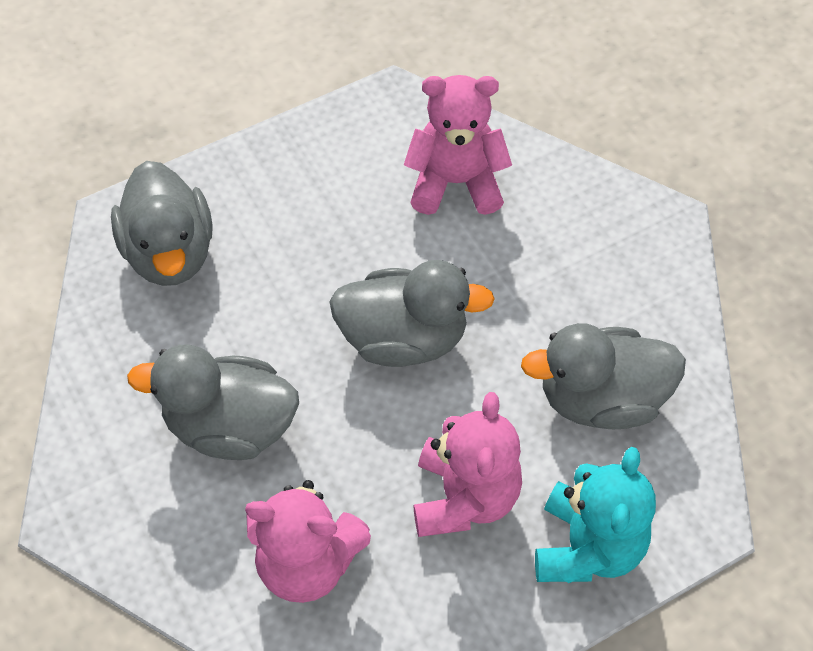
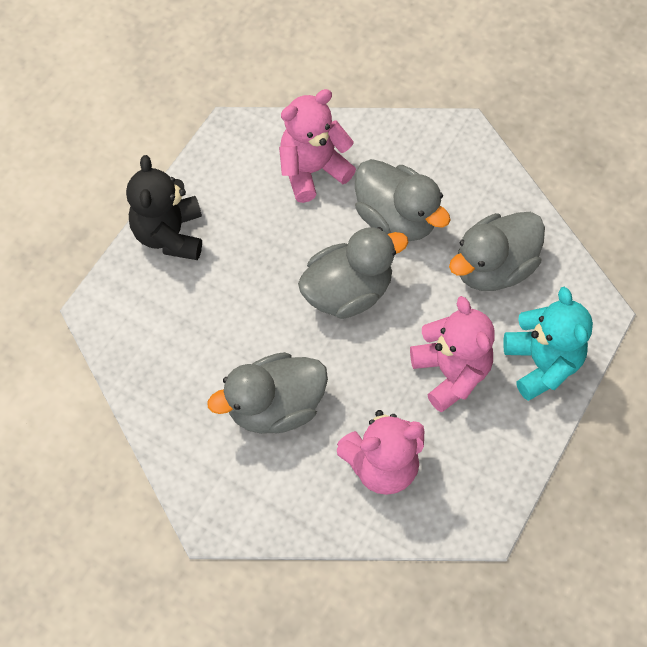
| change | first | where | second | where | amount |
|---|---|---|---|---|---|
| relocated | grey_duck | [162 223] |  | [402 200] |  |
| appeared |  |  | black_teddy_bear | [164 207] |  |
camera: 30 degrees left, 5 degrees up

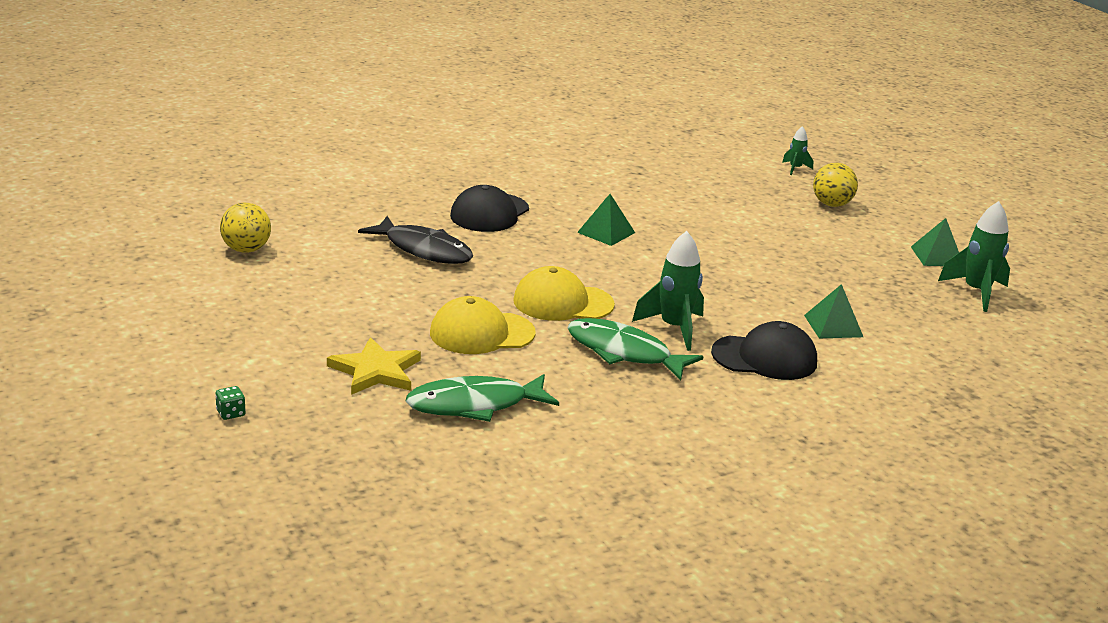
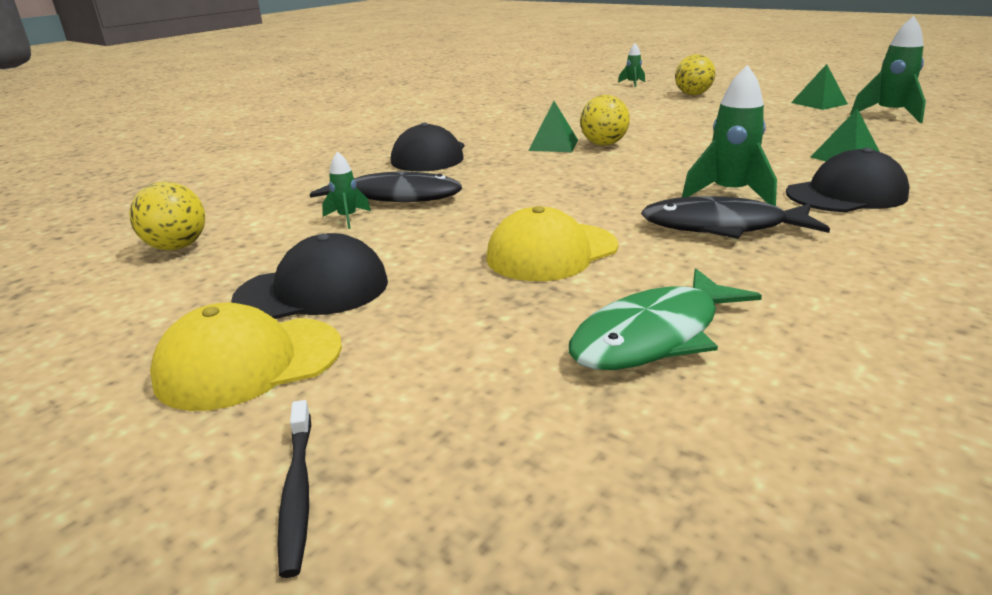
| change | first | where | second | where | amount |
|---|---|---|---|---|---|
| exchanged | green_dice | [230 403] | black_toothbrush | [294 489] |  |
| missing | yellow_star | [374 366] |  |  |  |
| relocated | yellow_cap | [564 293] |  | [246 357] |  |
| colour | green_fish | [635 349] | black_fish | [735 217] |  |
| appeared |  |  | black_cap | [309 276] |  |
| appeared |  |  | green_rocket | [346 190] |  |
| appeared |  |  | yellow_ball | [605 120] |  |
camera: 20 degrees left, 0 degrees up

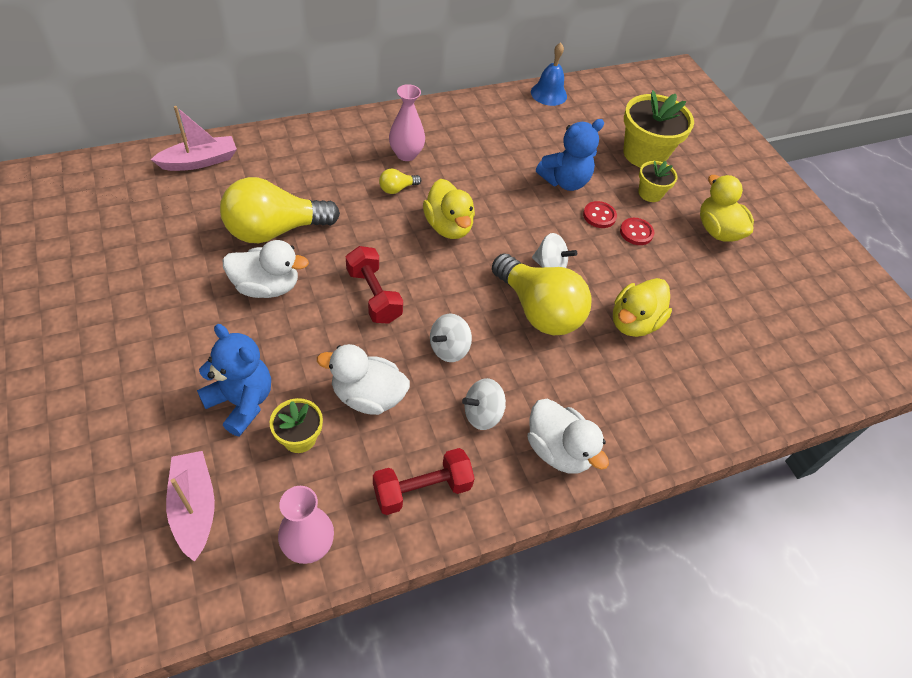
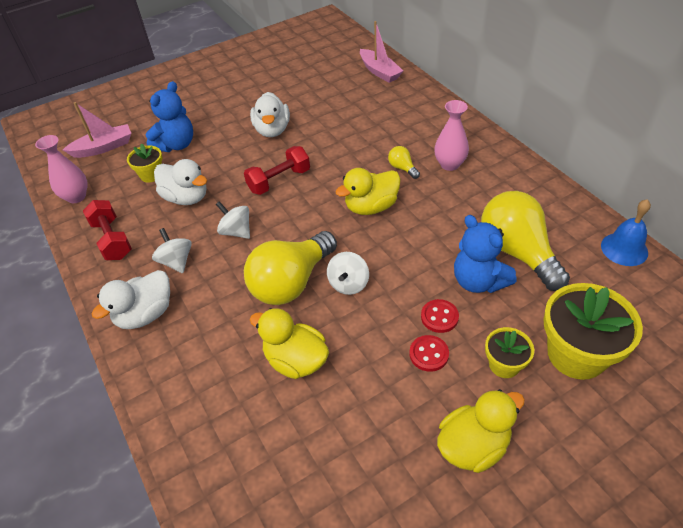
| change | first | where | second | where | amount |
|---|---|---|---|---|---|
| relocated | yellow_light_bulb | [280 210] |  | [525 241] |  |
| spun | white_duck | [363 379] |  | [180 182] | 120 degrees clockwise |
camera: 90 degrees right, 5 degrees down

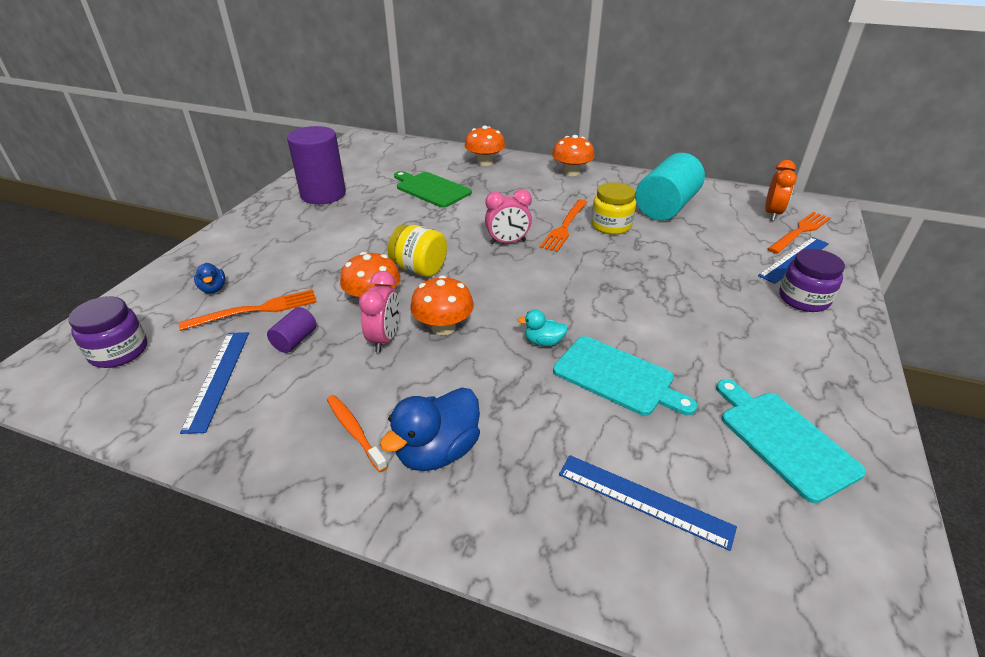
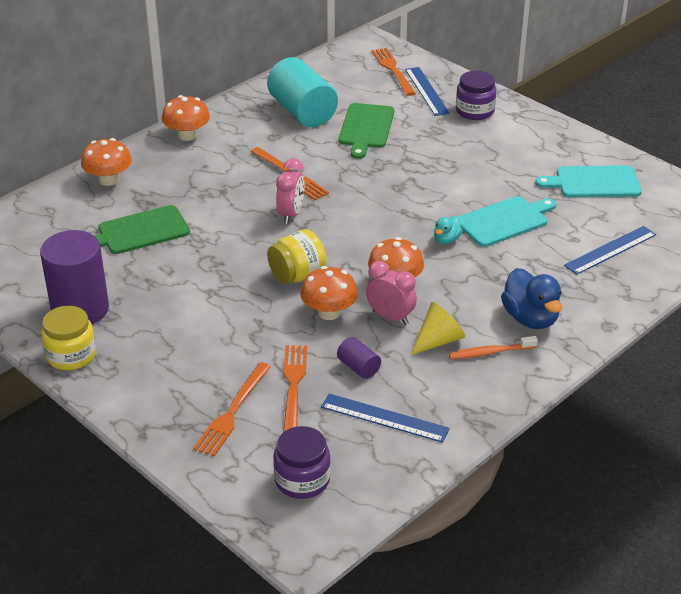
| change | first | where | second | where | amount |
|---|---|---|---|---|---|
| exchanged | blue_duck | [209 278] | orange_fork | [232 409] |  |
| relocated | yellow_jar | [613 208] |  | [68 338] |  |
| missing | orange_clock | [781 190] |  |  |  |
| appeared |  |  | green_cutting_board | [366 131] |  |
| appeared |  |  | yellow_cone | [438 328] |  |
camera: 65 degrees left, 0 degrees up

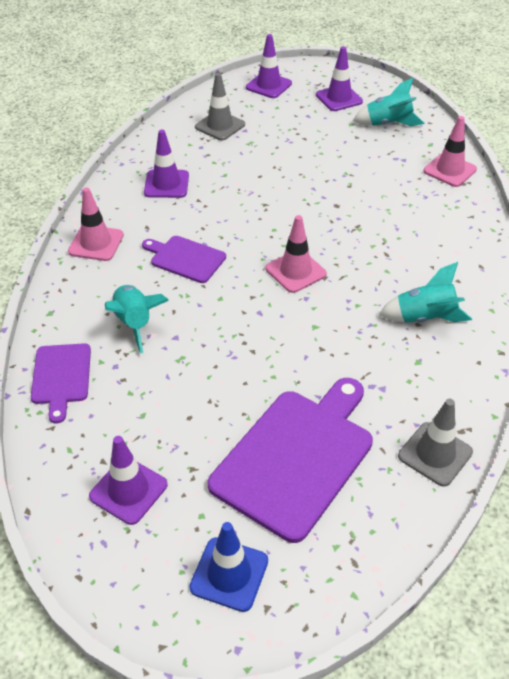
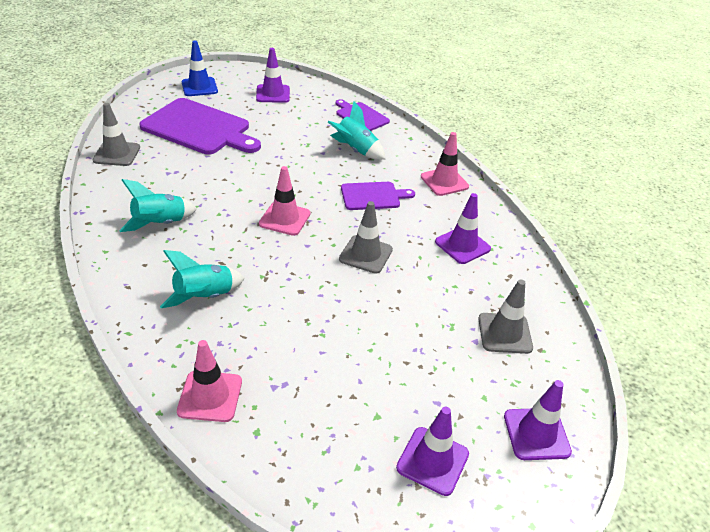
| change | first | where | second | where | amount |
|---|---|---|---|---|---|
| spun | purple_cutting_board | [290 460] |  | [200 126] | 60 degrees counterclockwise |
| relocated | turquoise_rocket | [389 102] |  | [202 279] |  |
| appeared |  |  | grey_traffic_cone | [366 237] |  |
camera: 140 degrees right, 5 degrees down

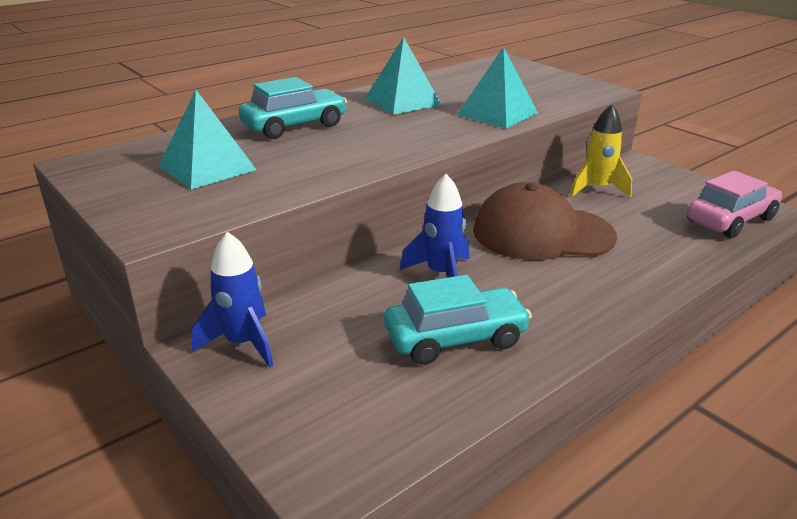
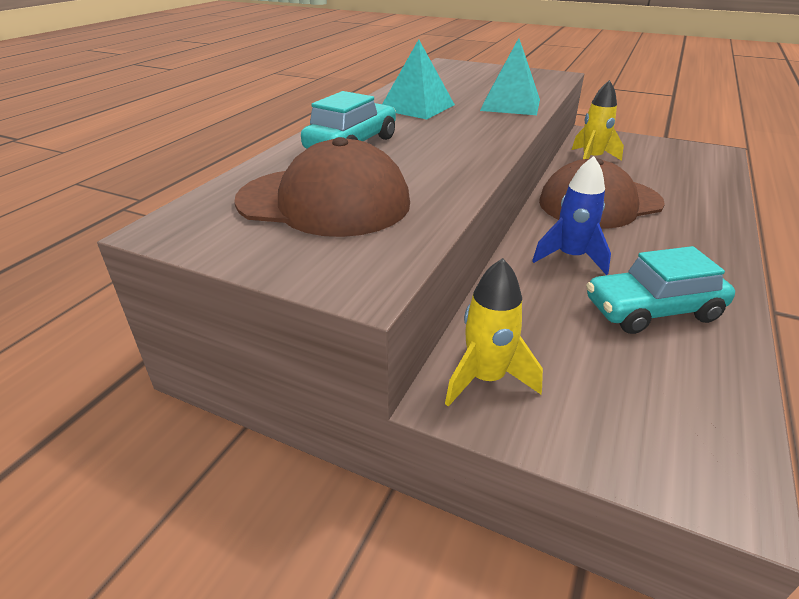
| change | first | where | second | where | amount |
|---|---|---|---|---|---|
| exchanged | turquoise_pyramid | [208 139] | brown_cap | [322 187] |  |
| colour | blue_rocket | [232 300] | yellow_rocket | [494 332] |  |
| spun | turquoise_car | [458 320] |  | [660 290] | 150 degrees counterclockwise |
| missing | pink_car | [734 204] |  |  |  |
camera: 25 degrees left, 5 degrees up

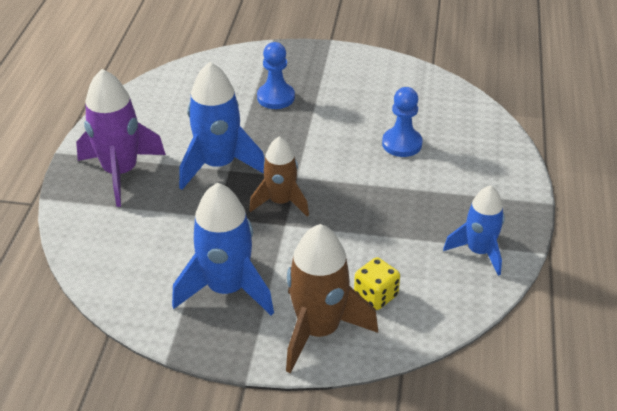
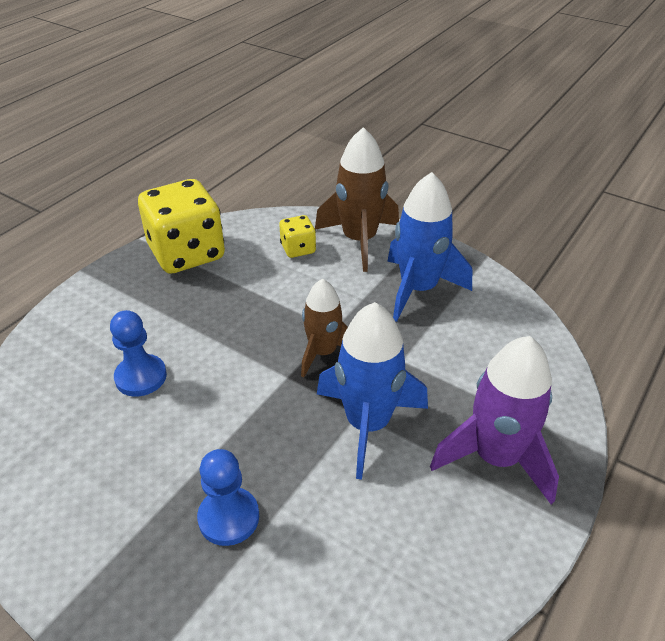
| change | first | where | second | where | amount |
|---|---|---|---|---|---|
| exchanged | blue_rocket | [474 231] | yellow_dice | [181 226] |  |
camera: 155 degrees left, 0 degrees up

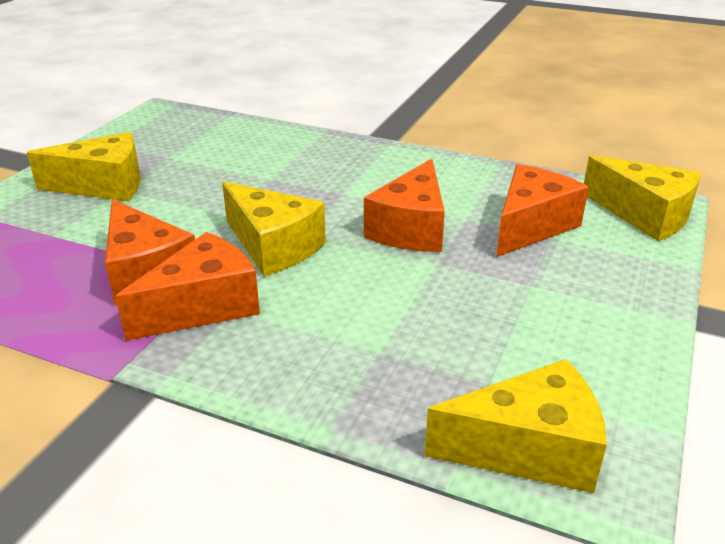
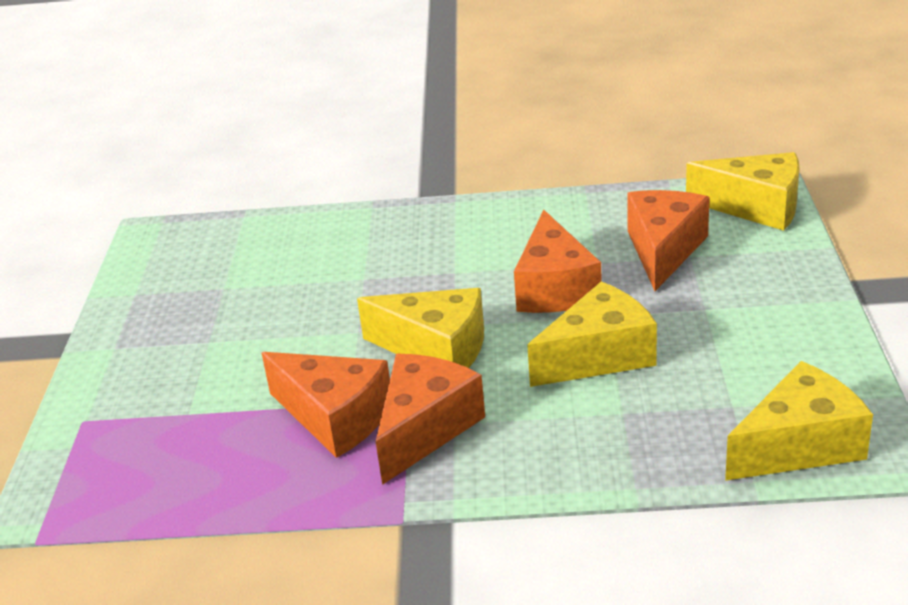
| change | first | where | second | where | amount |
|---|---|---|---|---|---|
| relocated | yellow_cheese | [84 166] |  | [592 334] |  |
camera: 20 degrees left, 0 degrees up

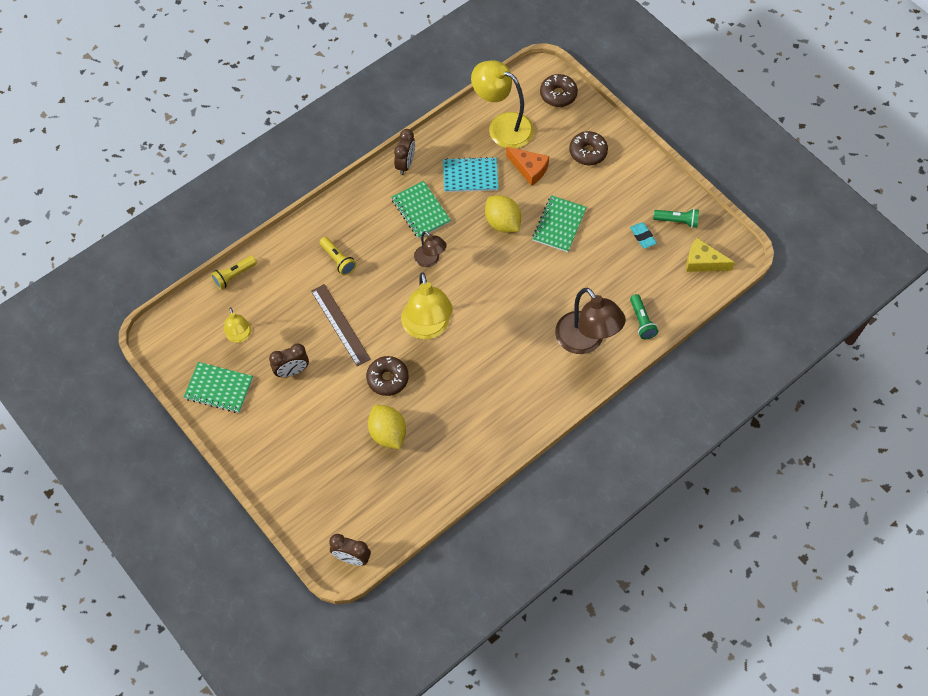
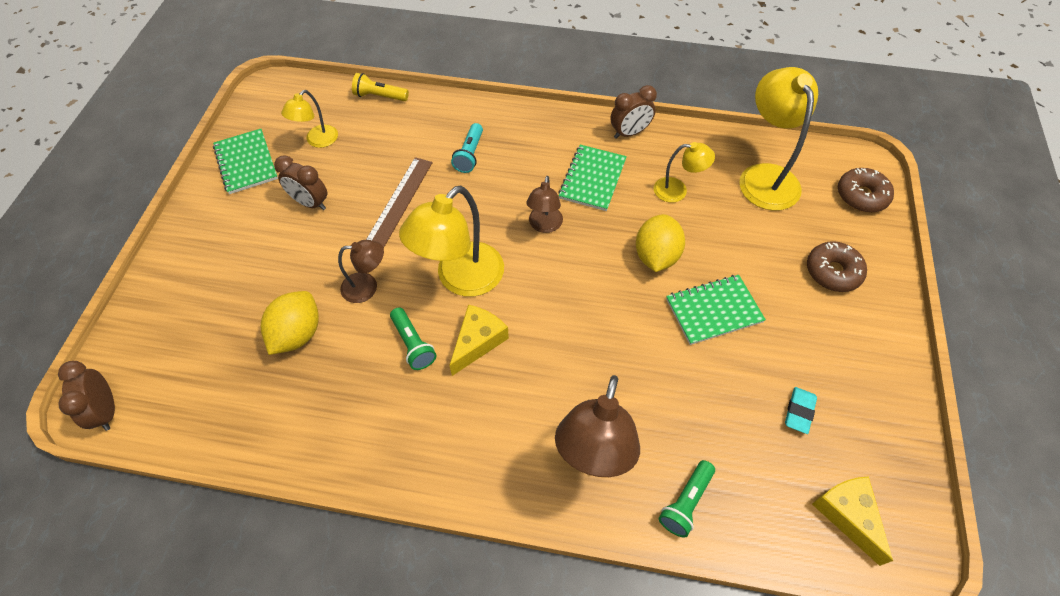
| change | first | where | second | where | amount |
|---|---|---|---|---|---|
| colour | yellow_flashlight | [338 256] | turquoise_flashlight | [467 148] |  |
| exchanged | brown_donut | [387 376] | brown_lamp | [361 271] |  |
| exchanged | turquoise_notebook | [470 174] | yellow_lamp | [684 172] |  |
| missing | orange_cheese | [527 166] |  |  |  |
| relocated | green_flashlight | [676 218] |  | [413 338] |  |
| appeared |  |  | yellow_cheese | [479 340] |  |
camera: 50 degrees right, 5 degrees down

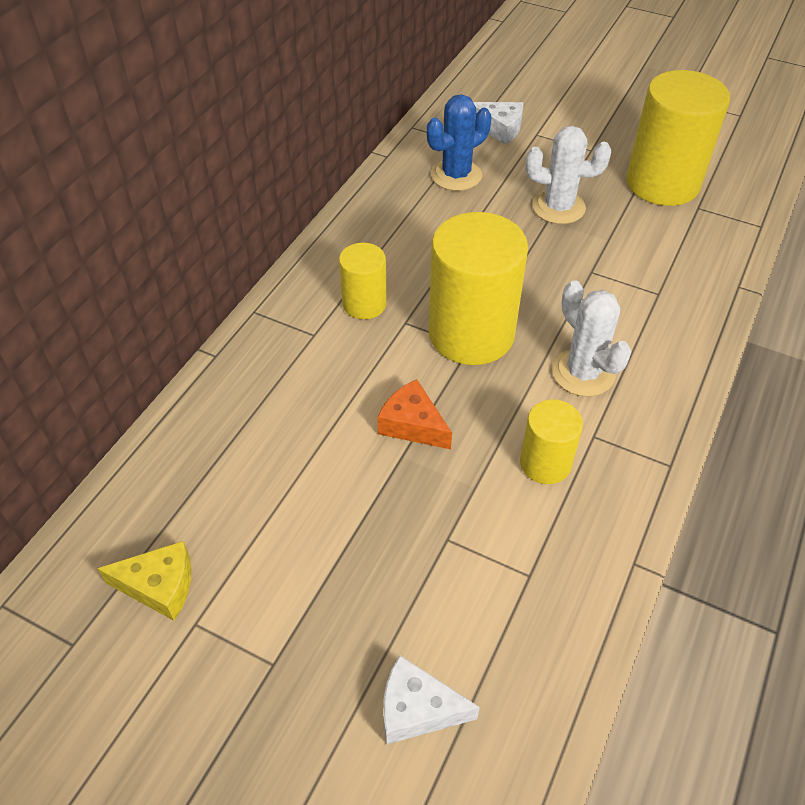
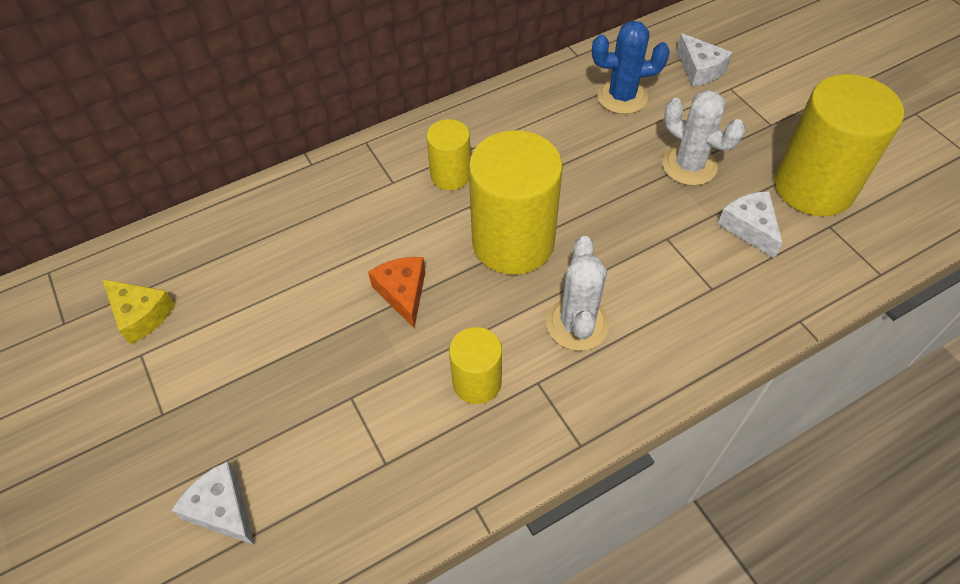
| change | first | where | second | where | amount |
|---|---|---|---|---|---|
| appeared |  |  | white_cheese | [750 224] |  |
camera: 35 degrees right, 5 degrees up

